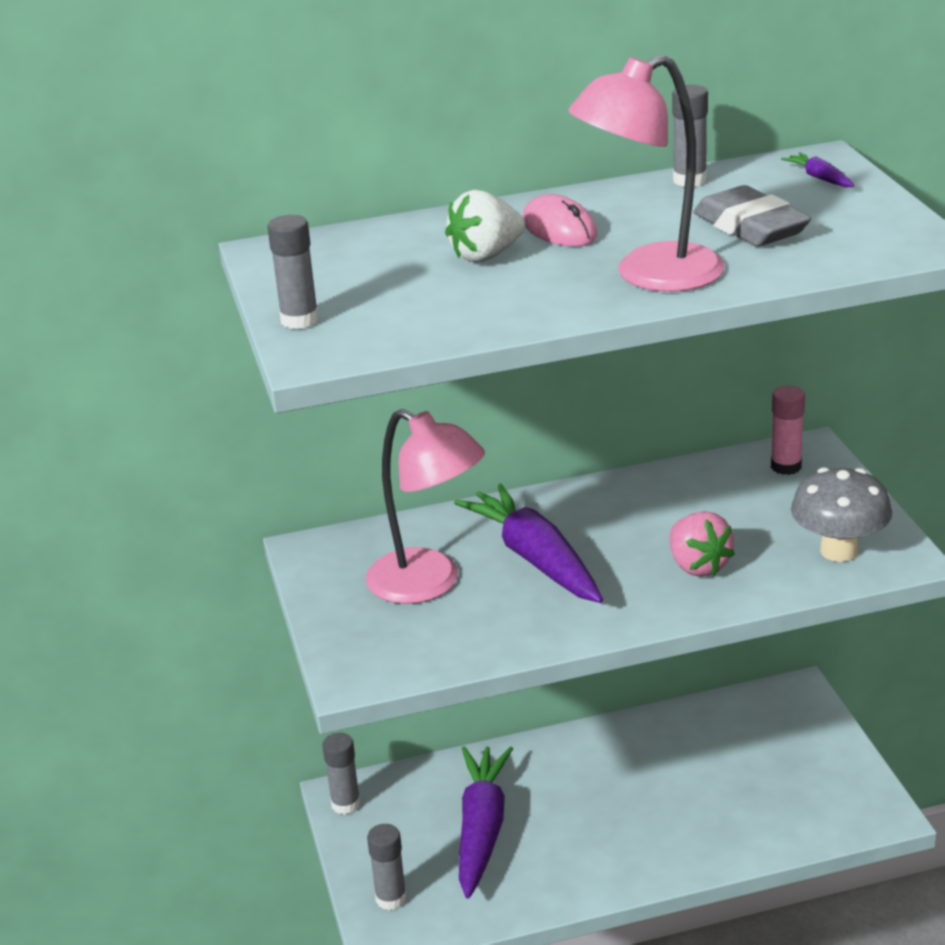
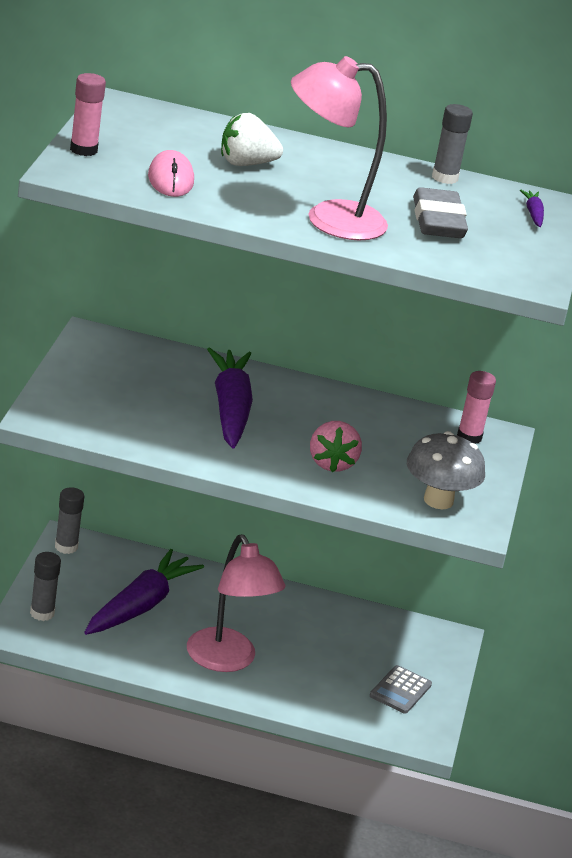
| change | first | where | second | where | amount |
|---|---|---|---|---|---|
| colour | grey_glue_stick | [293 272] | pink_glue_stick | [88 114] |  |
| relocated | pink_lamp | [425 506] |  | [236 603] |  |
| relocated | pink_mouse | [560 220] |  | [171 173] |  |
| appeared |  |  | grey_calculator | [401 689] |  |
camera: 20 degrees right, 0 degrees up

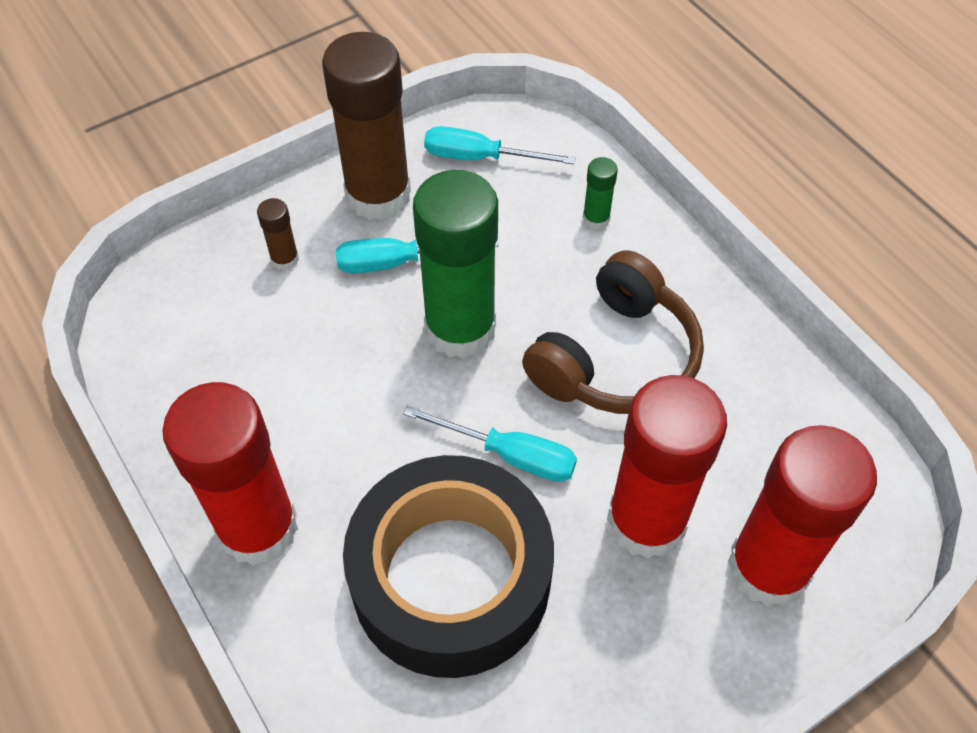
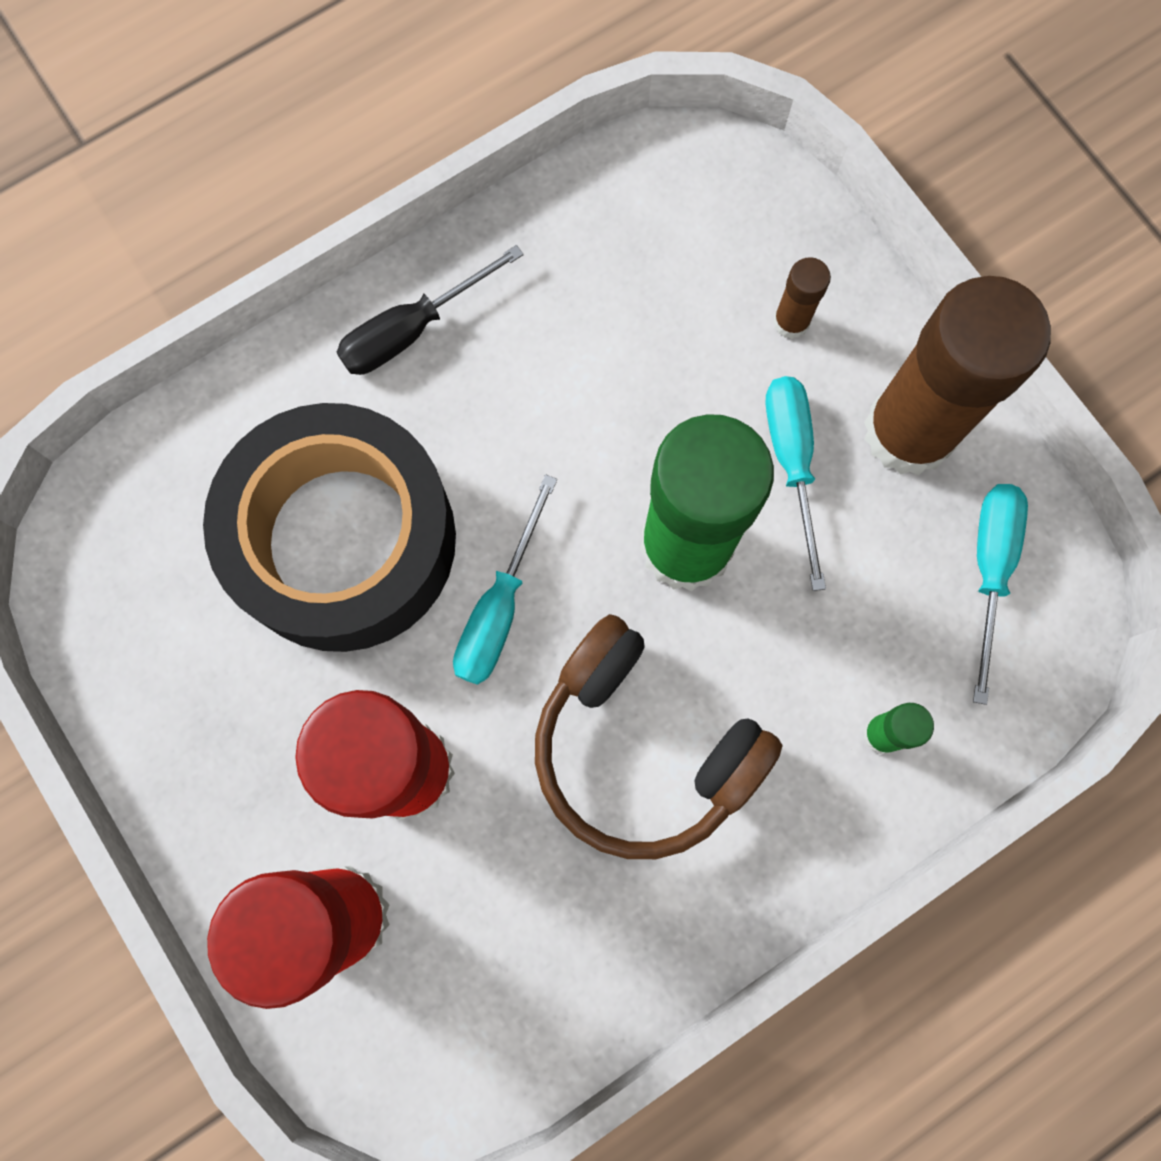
| change | first | where | second | where | amount |
|---|---|---|---|---|---|
| exchanged | red_glue_stick | [230 474] | black_screwdriver | [430 310] |  |
camera: 90 degrees right, 20 degrees up

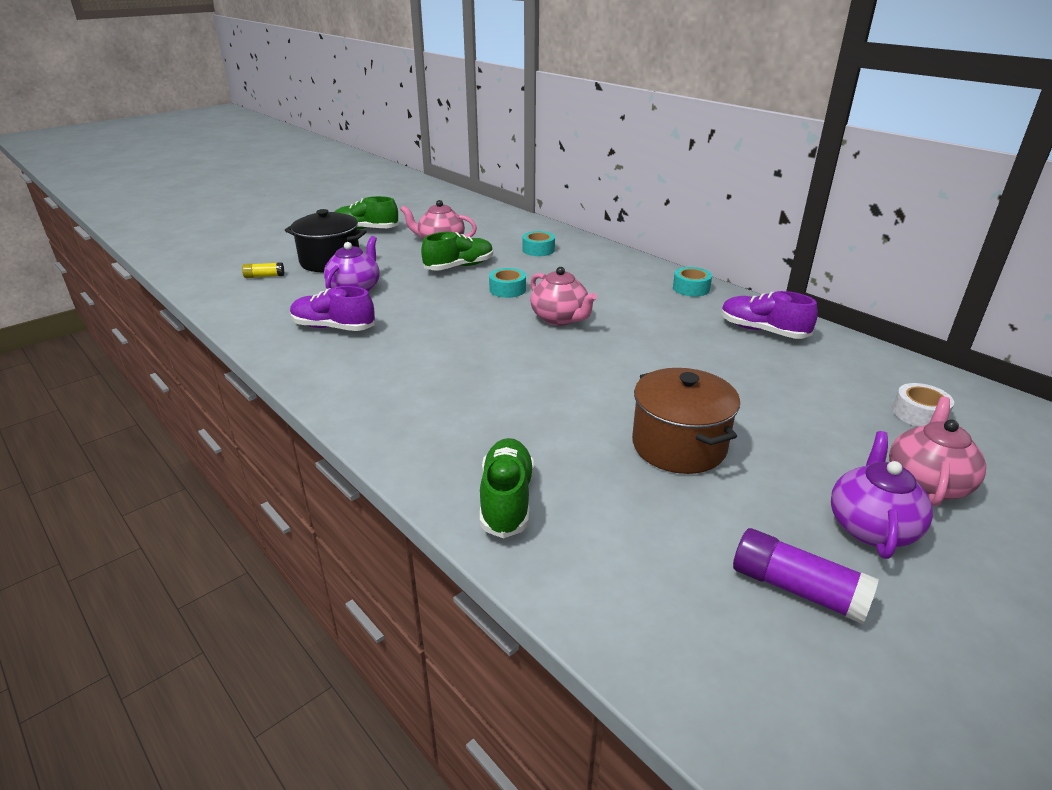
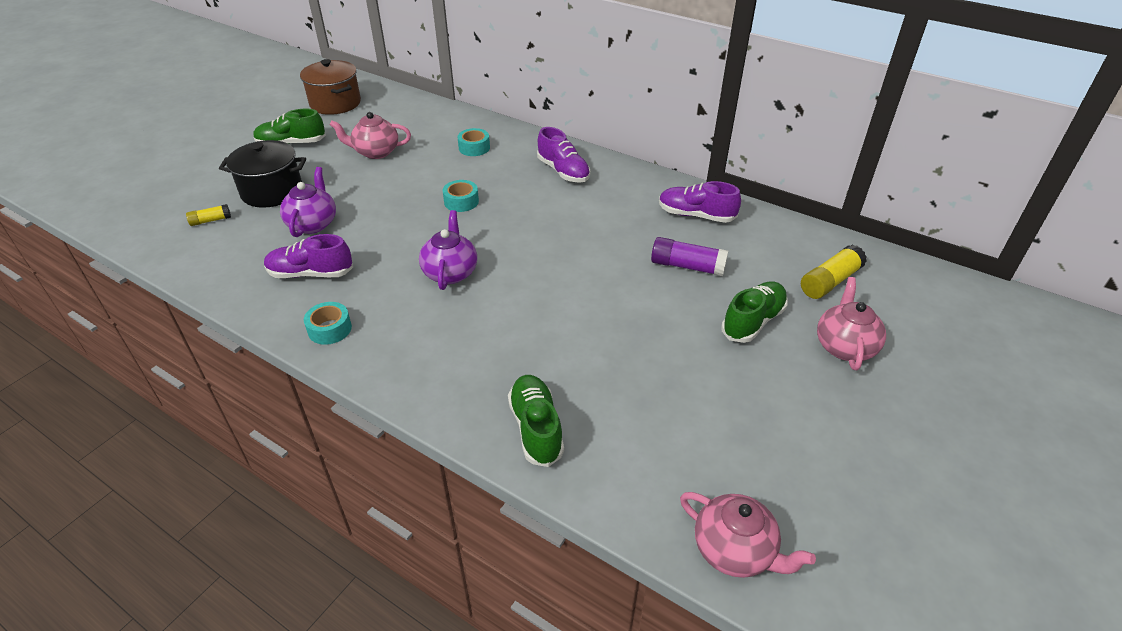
| change | first | where | second | where | amount |
|---|---|---|---|---|---|
| relocated | green_shoe | [457 251] |  | [754 312] |  |
| relocated | pink_teapot | [563 296] |  | [748 535] |  |
| relocated | brown_pot | [686 421] |  | [330 87] |  |
| relocated | turquoise_tape | [692 282] |  | [328 323] |  |
| relocated | purple_glue_stick | [806 576] |  | [689 256] |  |
| relocated | purple_teapot | [882 495] |  | [448 250] |  |
| exchanged | white_tape | [923 405] | yellow_glue_stick | [834 272] |  |
| appeared |  |  | purple_shoe | [563 155] |  |
camera: 15 degrees left, 10 degrees up

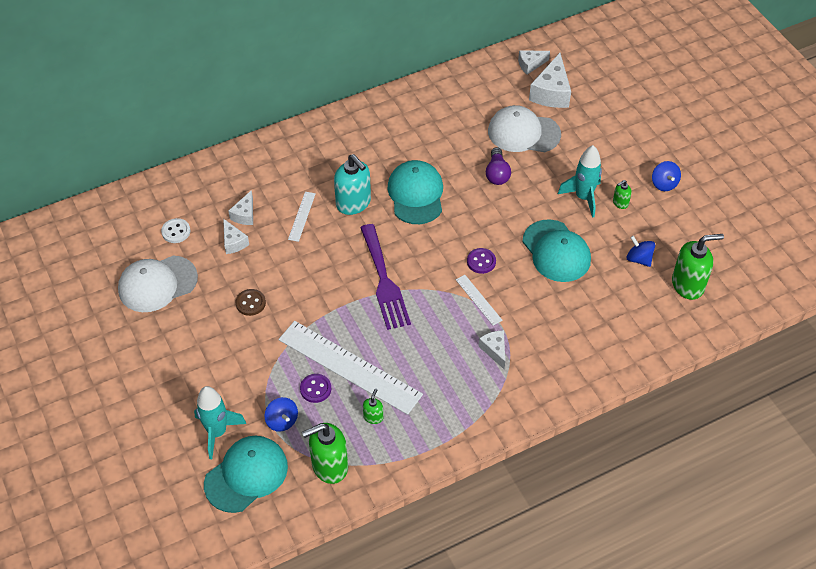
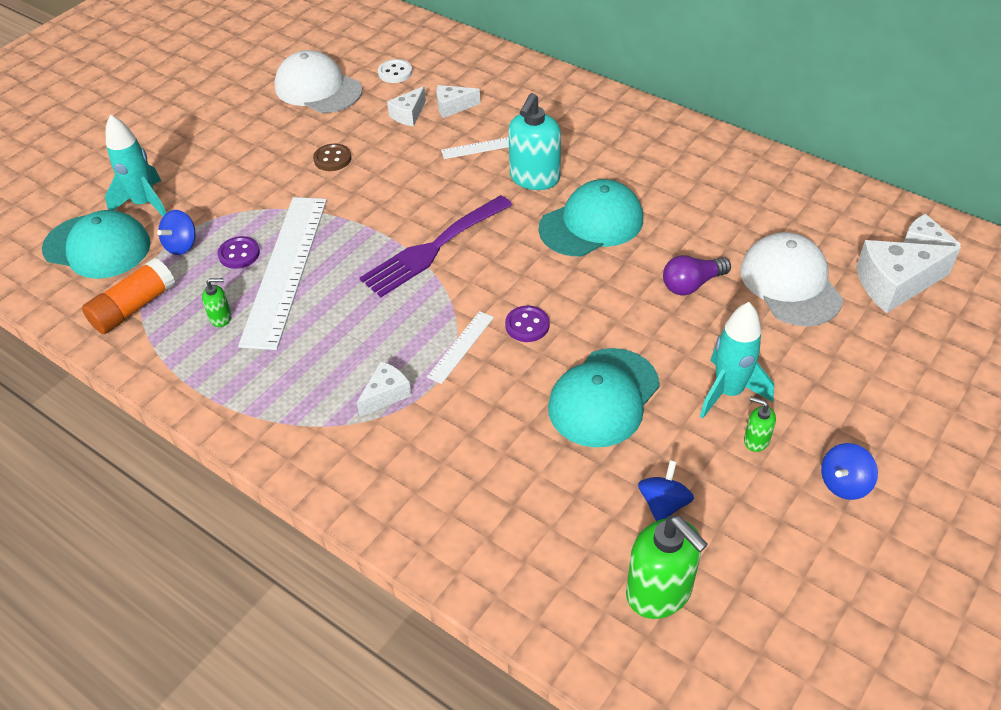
| change | first | where | second | where | amount |
|---|---|---|---|---|---|
| exchanged | green_soap_dispenser | [325 453] | orange_glue_stick | [128 296] |  |
camera: 65 degrees right, 5 degrees down

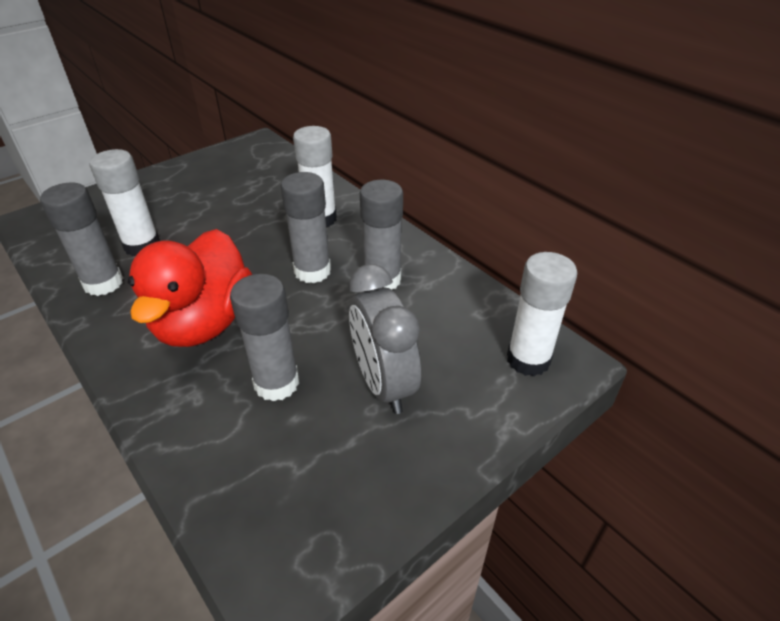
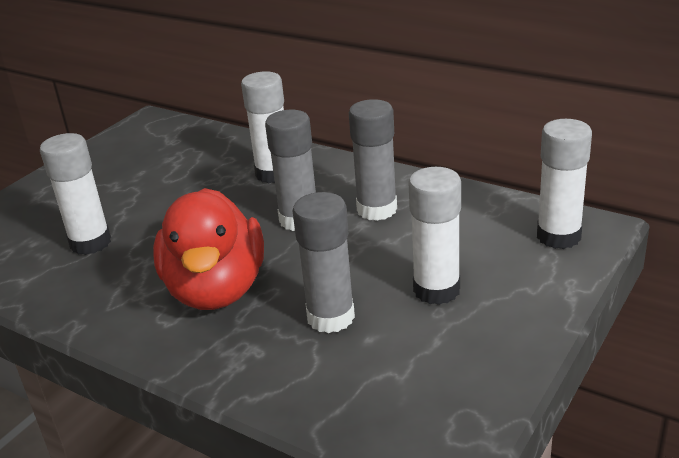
| change | first | where | second | where | amount |
|---|---|---|---|---|---|
| missing | grey_glue_stick | [81 239] |  |  |  |
| exchanged | grey_clock | [385 339] | white_glue_stick | [434 236] |  |
camera: 15 degrees left, 10 degrees down

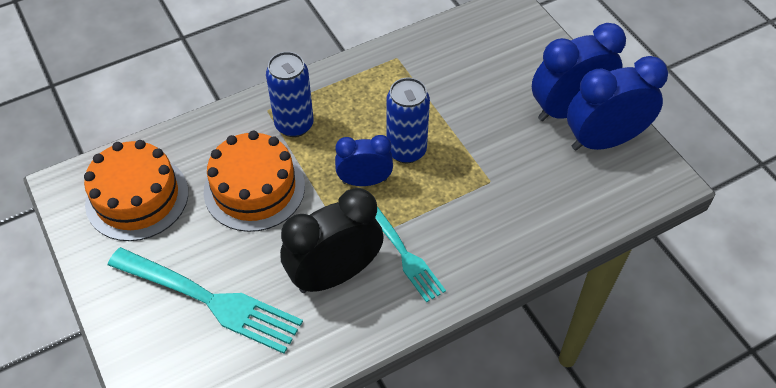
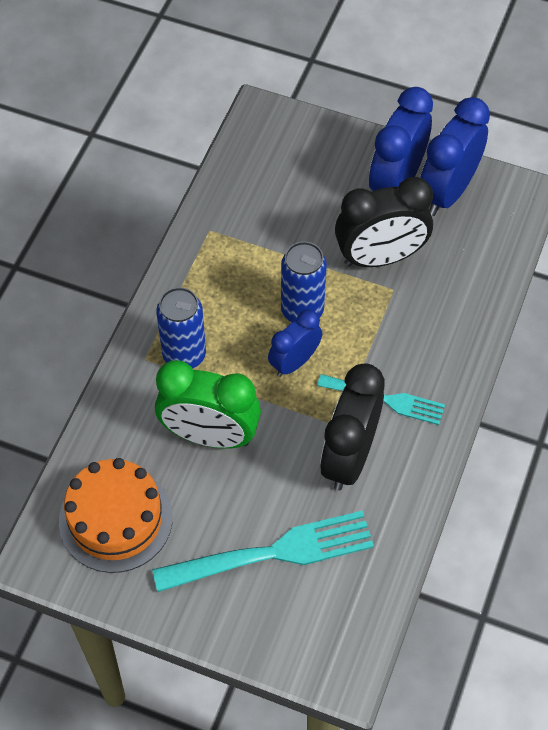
| change | first | where | second | where | amount |
|---|---|---|---|---|---|
| exchanged | orange_cake | [254 181] | green_clock | [208 404] |  |
| appeared |  |  | black_clock | [384 222] |  |
camera: 40 degrees left, 5 degrees up

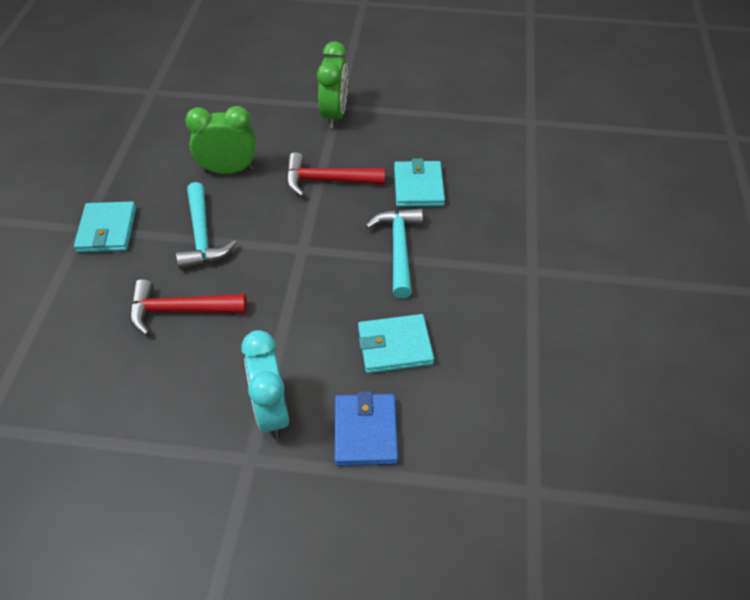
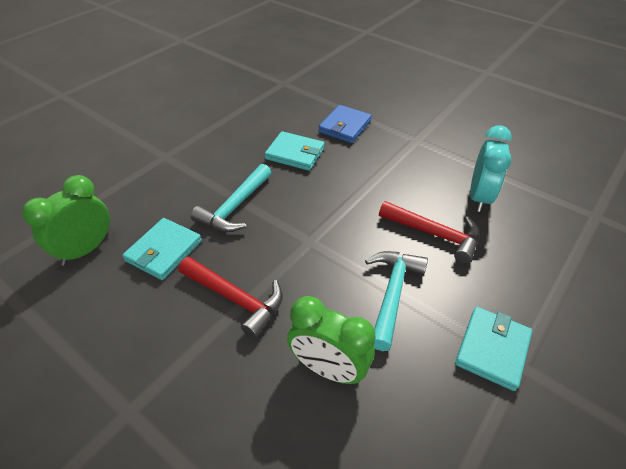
| change | first | where | second | where | amount |
|---|---|---|---|---|---|
| relocated | turquoise_clock | [265 384] |  | [491 168] |  |
| relocated | green_clock | [332 84] |  | [66 220] |  |
camera: 150 degrees left, 5 degrees down

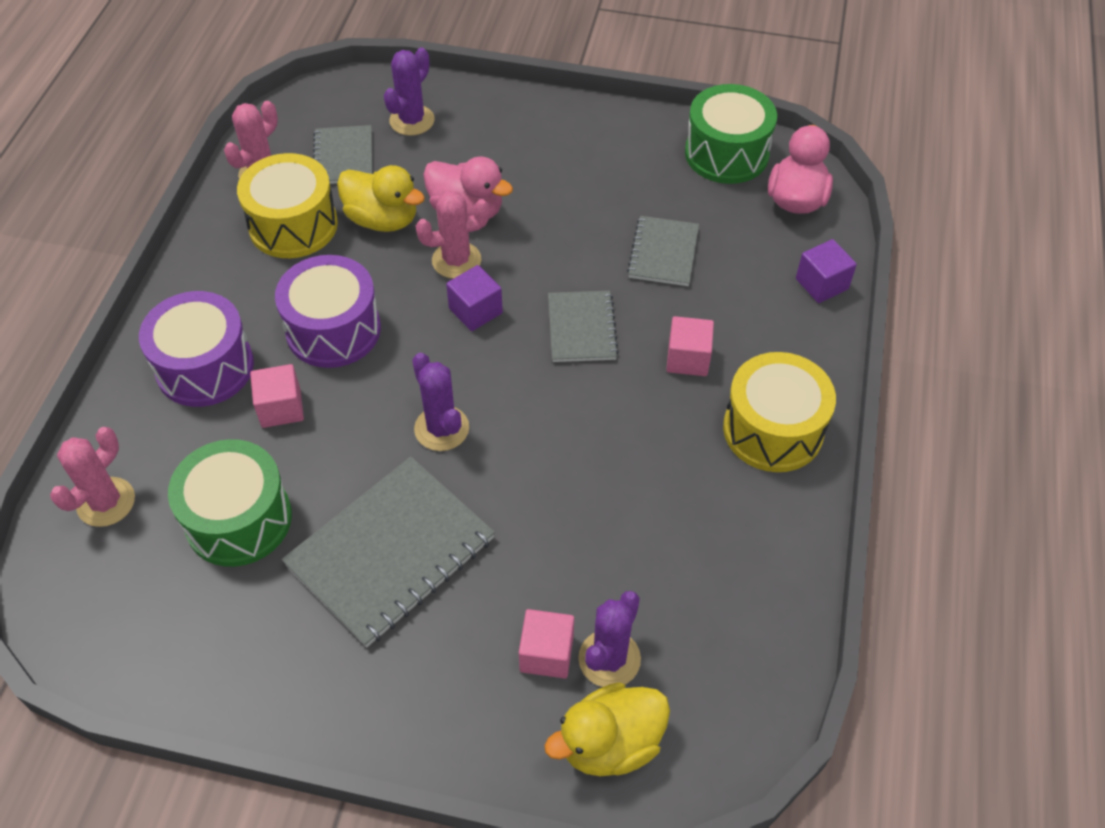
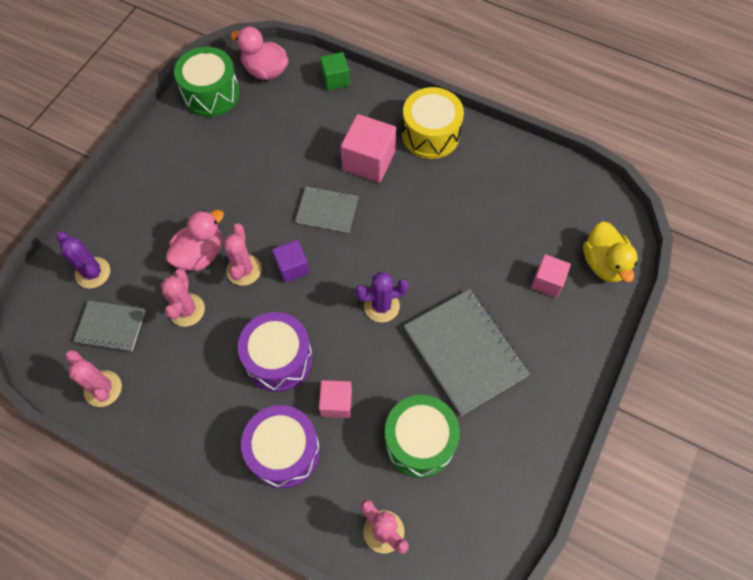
| change | first | where | second | where | amount |
|---|---|---|---|---|---|
| missing | yellow_drum | [287 205] |  |  |  |
| exchanged | yellow_duck | [381 198] | pink_cactus | [183 298] |  |
| missing | purple_cactus | [609 639] |  |  |  |
| missing | grey_notebook | [663 251] |  |  |  |
| size | pink_cube | [690 346] |  | [368 148] | x1.65 |
| colour | purple_cube | [826 271] | green_cube | [335 71] |  |
camera: 75 degrees left, 10 degrees up

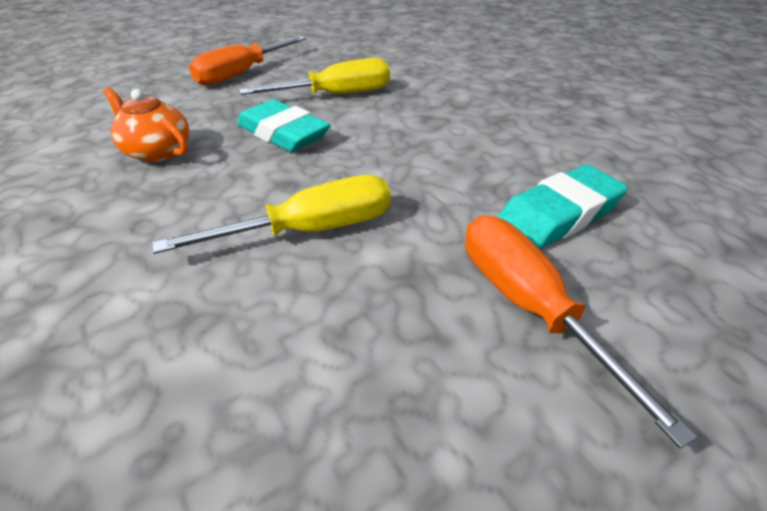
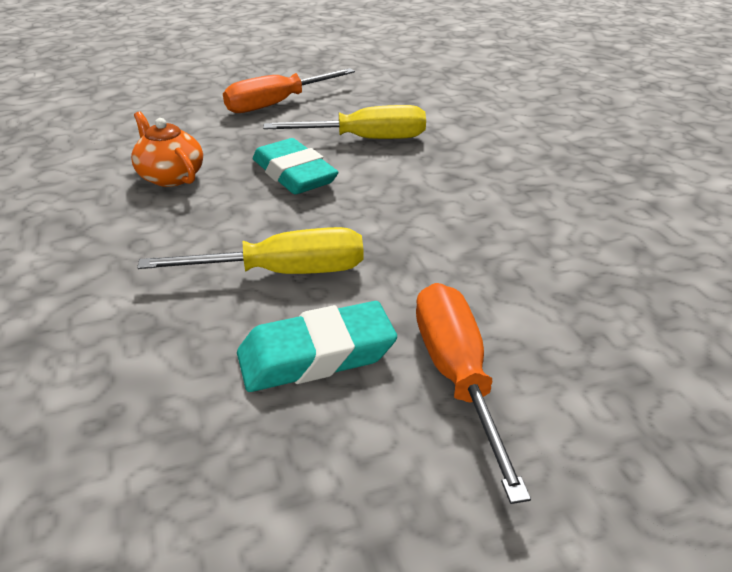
| change | first | where | second | where | amount |
|---|---|---|---|---|---|
| relocated | turquoise_eraser | [562 207] |  | [317 346] |  |
camera: 15 degrees right, 5 degrees down

